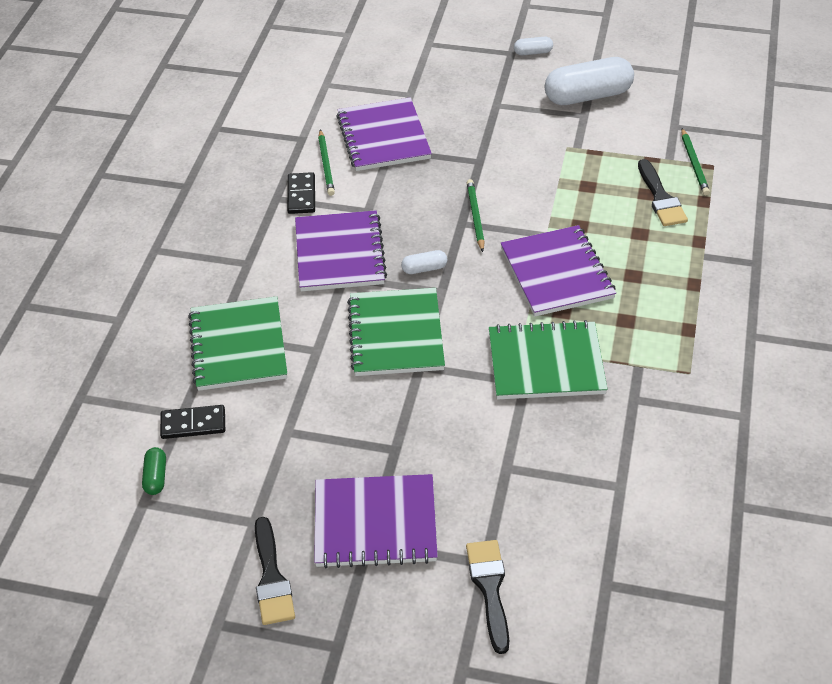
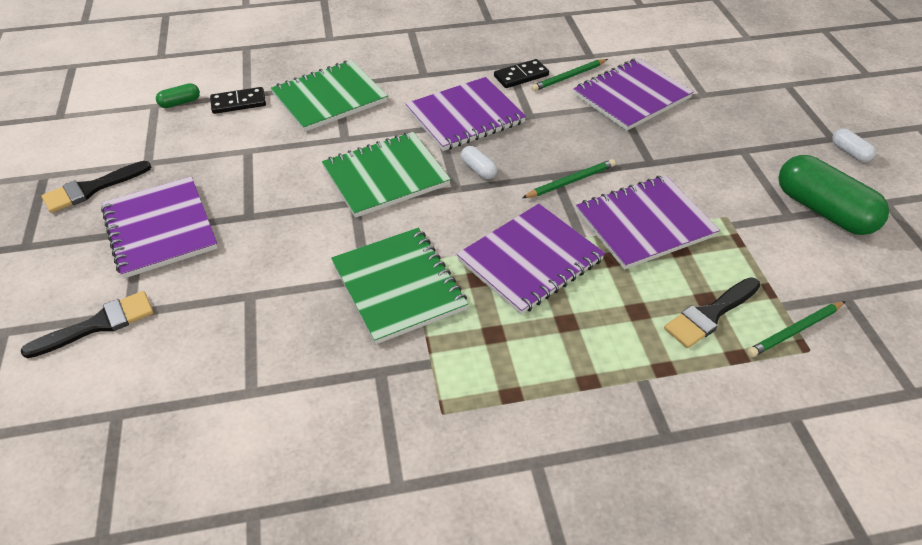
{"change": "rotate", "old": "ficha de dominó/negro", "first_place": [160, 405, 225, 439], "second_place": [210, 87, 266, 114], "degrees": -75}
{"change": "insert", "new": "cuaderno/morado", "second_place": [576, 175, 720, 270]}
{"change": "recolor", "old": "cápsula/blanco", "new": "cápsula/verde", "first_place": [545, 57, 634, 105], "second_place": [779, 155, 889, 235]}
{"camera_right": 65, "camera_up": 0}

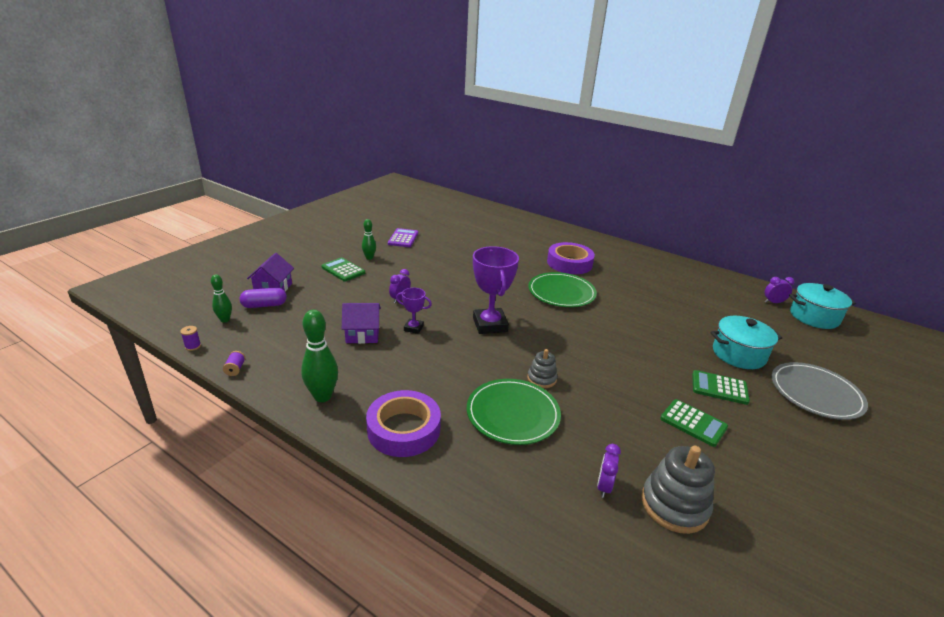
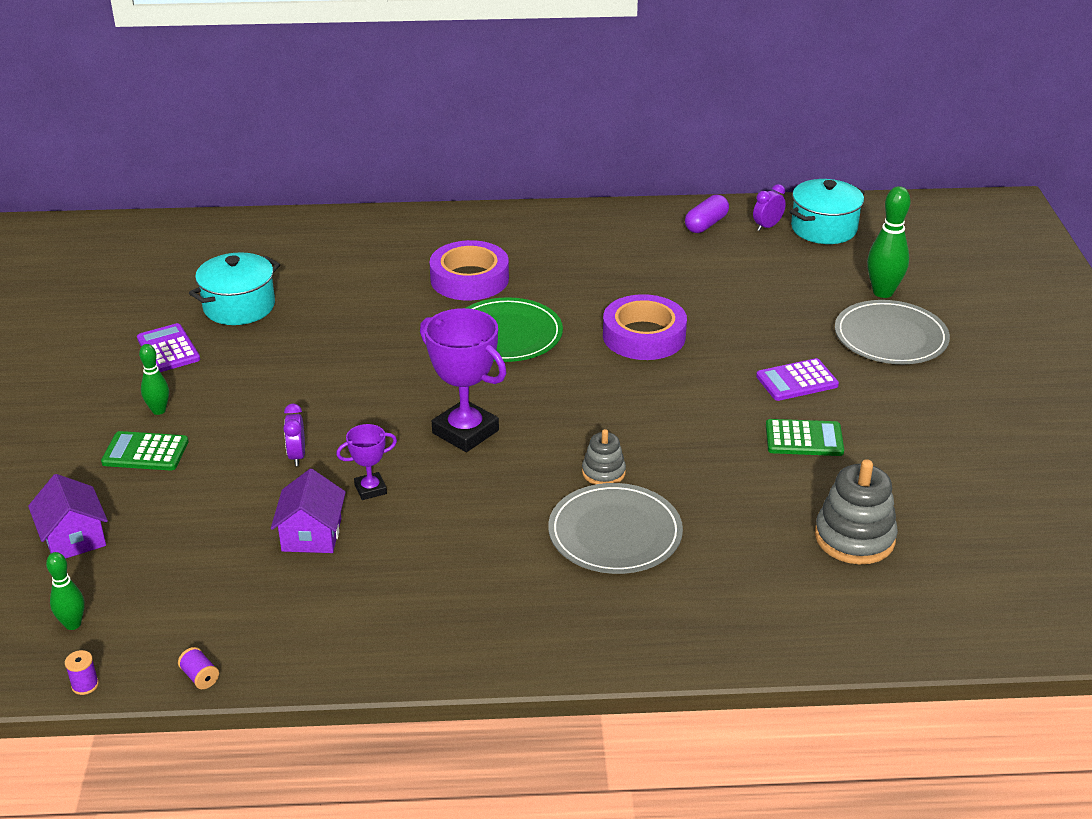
{"change": "move", "old": "olla/turquesa", "first_place": [710, 316, 782, 369], "second_place": [189, 252, 280, 325]}
{"change": "rotate", "old": "casa/morado", "first_place": [342, 303, 381, 344], "second_place": [271, 469, 346, 553], "degrees": -45}
{"change": "recolor", "old": "plato/verde", "new": "plato/gris", "first_place": [467, 379, 561, 445], "second_place": [548, 483, 683, 574]}
{"change": "move", "old": "cinta adhesiva/morado", "first_place": [366, 390, 441, 457], "second_place": [603, 294, 687, 360]}
{"change": "move", "old": "cápsula/morado", "first_place": [240, 288, 287, 308], "second_place": [685, 195, 729, 233]}
{"change": "recolor", "old": "calculadora/verde", "new": "calculadora/morado", "first_place": [692, 370, 750, 405], "second_place": [756, 358, 839, 401]}
{"change": "move", "old": "bolo/verde", "first_place": [301, 310, 338, 402], "second_place": [867, 186, 911, 298]}
{"change": "delete", "old": "despertador/morado", "first_place": [597, 444, 621, 498]}
{"camera_right": -35, "camera_up": 5}

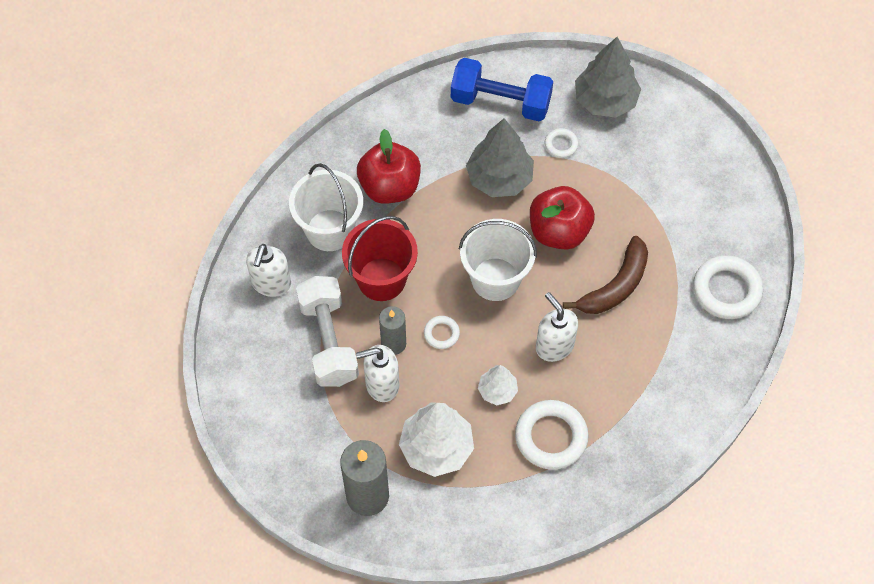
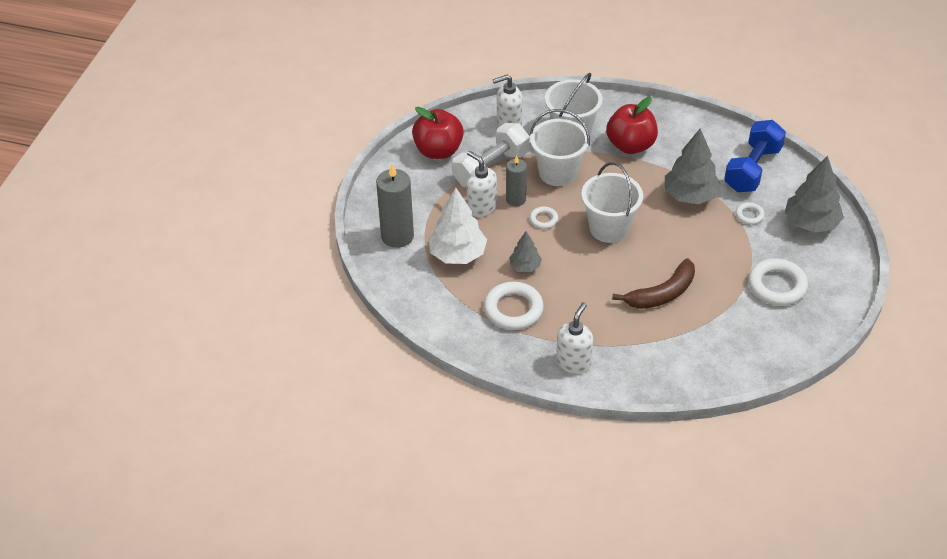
{"change": "move", "old": "manzana/rojo", "first_place": [530, 186, 595, 250], "second_place": [412, 107, 464, 159]}
{"change": "recolor", "old": "árbol/blanco", "new": "árbol/gris", "first_place": [478, 365, 518, 405], "second_place": [509, 231, 542, 272]}
{"change": "recolor", "old": "balde/rojo", "new": "balde/blanco", "first_place": [342, 216, 418, 301], "second_place": [530, 109, 590, 186]}
{"change": "move", "old": "dispensador de jabón/blanco", "first_place": [536, 292, 578, 362], "second_place": [556, 302, 593, 374]}
{"change": "rotate", "old": "plátano/marrón", "first_place": [563, 236, 648, 314], "second_place": [612, 258, 695, 309], "degrees": -45}
{"change": "rotate", "old": "mancuerna/azul", "first_place": [451, 58, 553, 121], "second_place": [724, 120, 786, 192], "degrees": 45}
{"change": "move", "old": "anillo/blanco", "first_place": [693, 255, 763, 319], "second_place": [748, 258, 808, 306]}
{"camera_right": 60, "camera_up": -15}

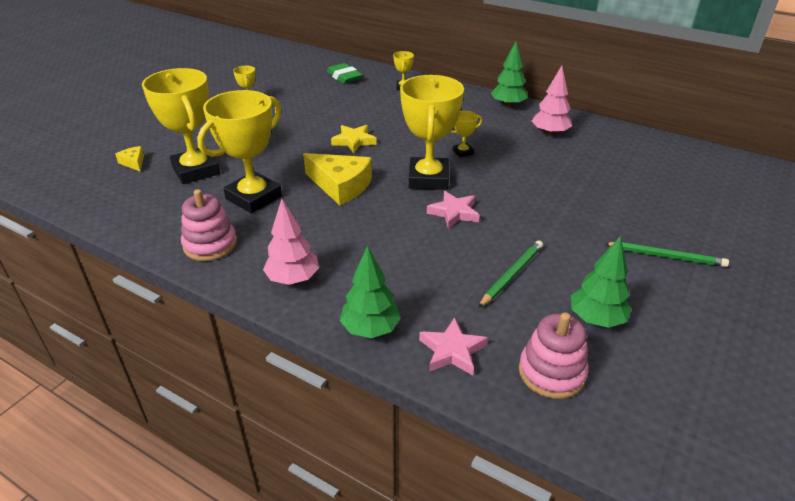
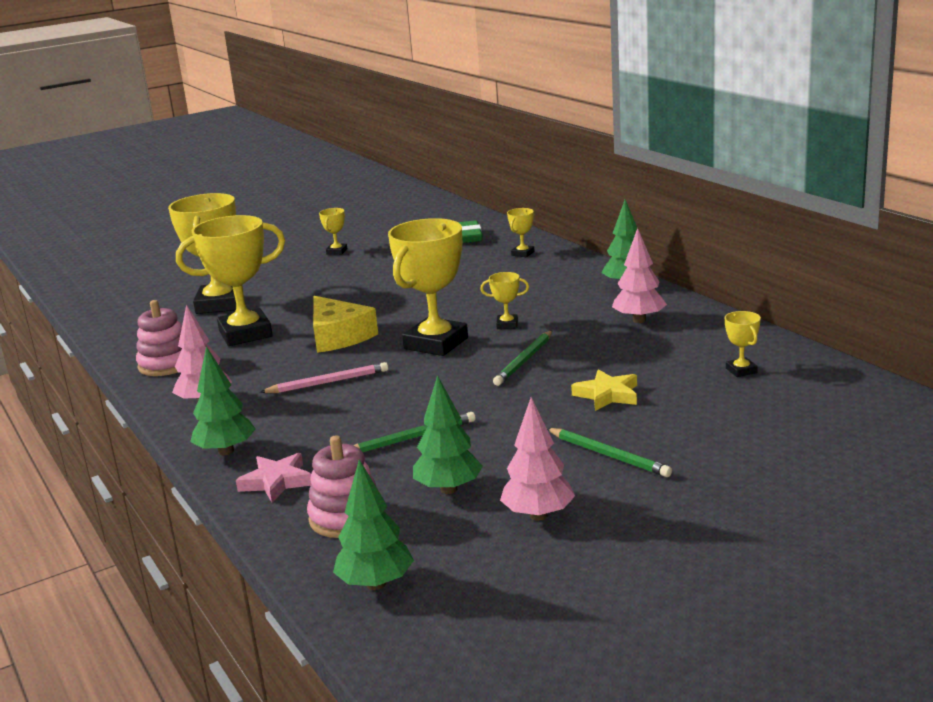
{"change": "insert", "new": "lápiz/rosa", "second_place": [260, 362, 388, 393]}
{"change": "insert", "new": "árbol/verde", "second_place": [333, 459, 414, 590]}
{"change": "insert", "new": "lápiz/verde", "second_place": [493, 331, 552, 386]}
{"change": "insert", "new": "árbol/rosa", "second_place": [500, 397, 575, 521]}
{"change": "move", "old": "estrella/amarillo", "first_place": [331, 125, 377, 153], "second_place": [571, 369, 637, 411]}
{"change": "insert", "new": "trofeo/amarillo", "second_place": [725, 311, 761, 377]}
{"change": "delete", "old": "queso/amarillo", "first_place": [115, 146, 144, 171]}
{"change": "delete", "old": "estrella/rosa", "first_place": [427, 191, 479, 229]}
{"camera_right": 30, "camera_up": -15}

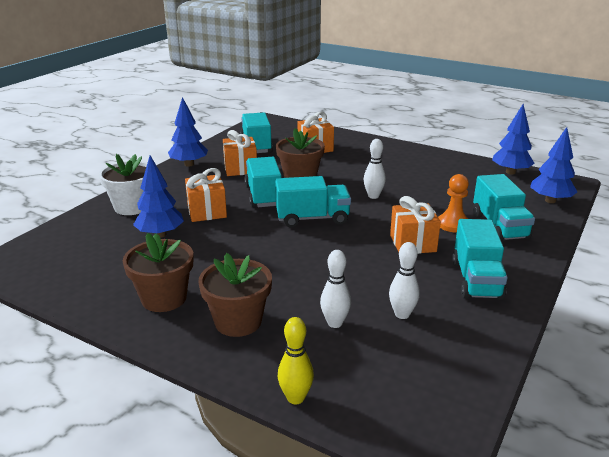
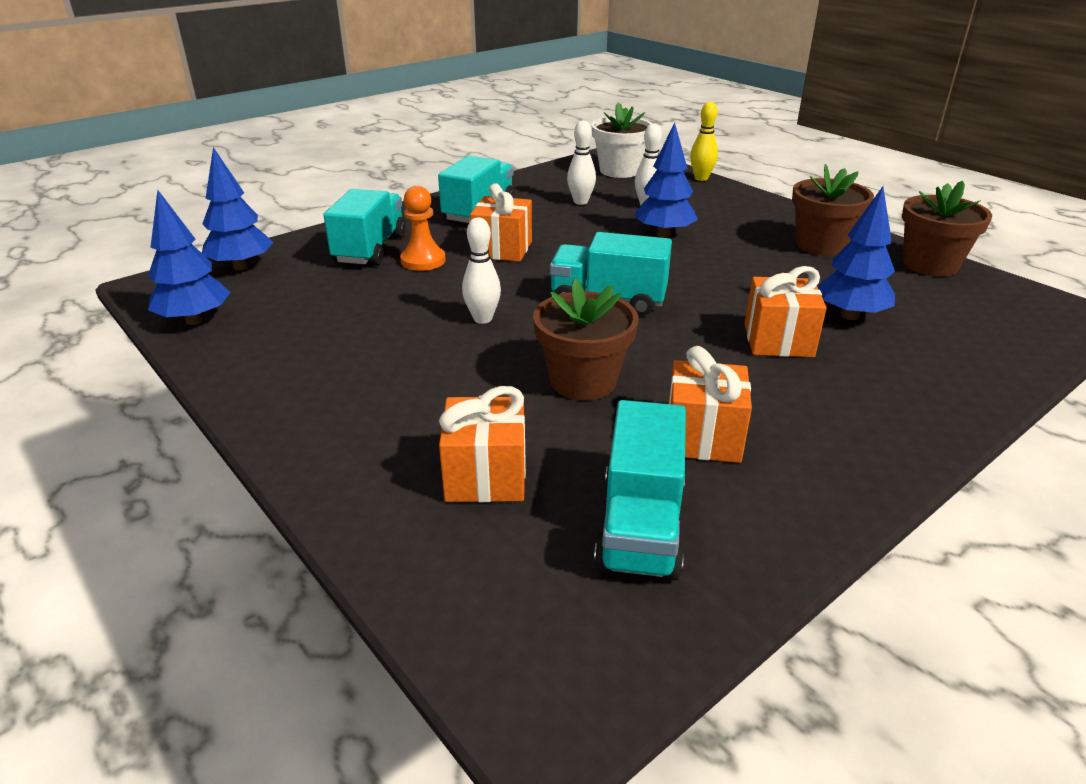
{"change": "move", "old": "maceta/blanco", "first_place": [99, 154, 147, 215], "second_place": [592, 102, 653, 178]}
{"change": "move", "old": "árbol/azul", "first_place": [168, 97, 208, 167], "second_place": [634, 122, 698, 238]}
{"change": "move", "old": "maceta/marrón", "first_place": [198, 253, 272, 337], "second_place": [902, 181, 992, 276]}
{"change": "delete", "old": "camión/turquesa", "first_place": [244, 157, 282, 208]}
{"camera_right": -160, "camera_up": 5}

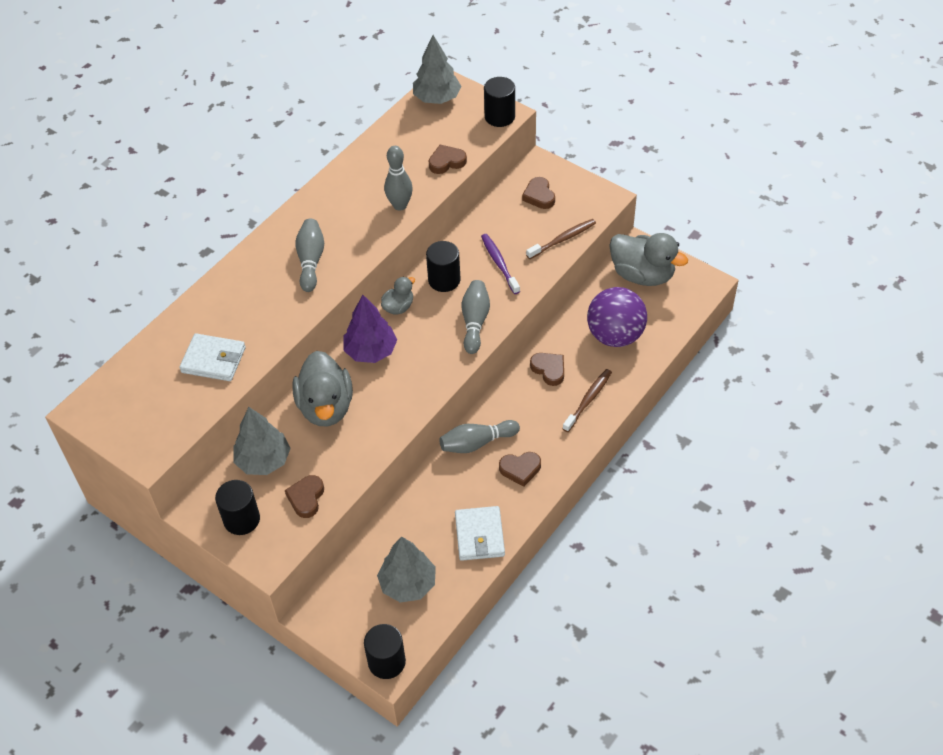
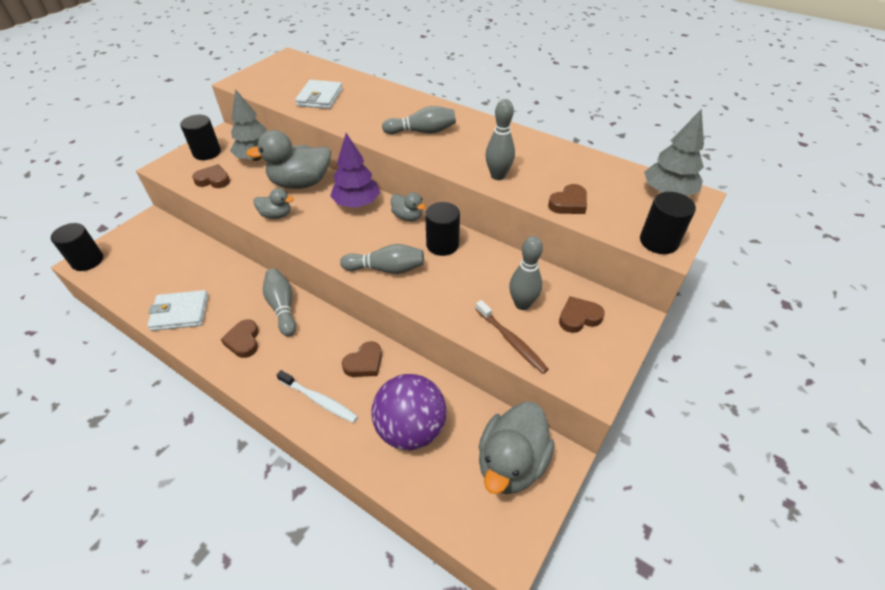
{"change": "insert", "new": "pato/gris", "second_place": [253, 188, 294, 219]}
{"change": "recolor", "old": "cepillo de dientes/marrón", "new": "cepillo de dientes/blanco", "first_place": [563, 369, 612, 432], "second_place": [277, 370, 358, 423]}
{"change": "insert", "new": "bolo/gris", "second_place": [509, 236, 543, 310]}
{"change": "rotate", "old": "corazón/marrón", "first_place": [429, 145, 467, 174], "second_place": [548, 184, 587, 214], "degrees": 75}
{"change": "delete", "old": "árbol/gris", "first_place": [377, 536, 436, 603]}
{"change": "delete", "old": "cepillo de dientes/morado", "first_place": [481, 234, 520, 294]}
{"camera_right": 85, "camera_up": -5}

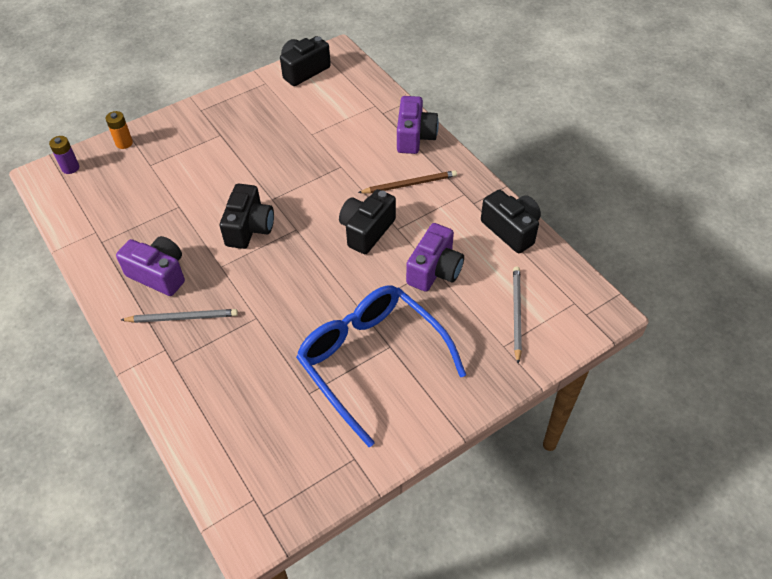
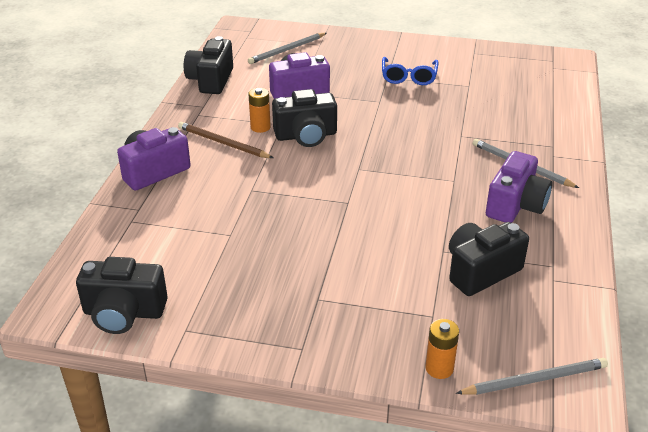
{"change": "insert", "new": "pila/naranja", "second_place": [248, 88, 271, 133]}
{"change": "resize", "old": "gafas/azul", "first_place": [296, 285, 466, 447], "second_place": [382, 57, 439, 85], "factor": 0.49}
{"change": "move", "old": "cámara/negro", "first_place": [220, 184, 274, 249], "second_place": [449, 222, 529, 296]}
{"change": "replace", "old": "pila/morado", "new": "lápiz/gris", "first_place": [49, 136, 79, 174], "second_place": [456, 358, 608, 395]}
{"change": "rotate", "old": "cámara/morado", "first_place": [116, 236, 185, 296], "second_place": [486, 151, 552, 223], "degrees": -135}
{"camera_right": -135, "camera_up": -15}

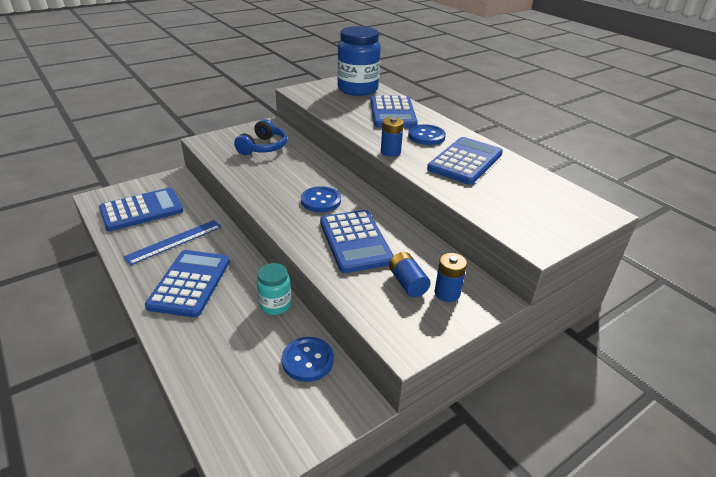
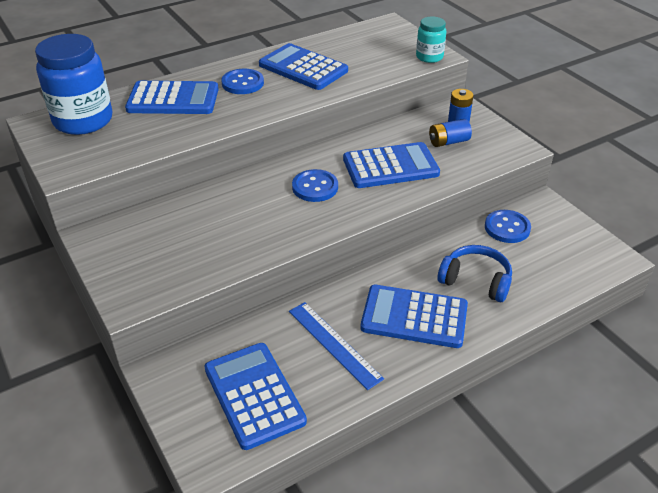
{"change": "move", "old": "tarro/turquesa", "first_place": [257, 263, 291, 315], "second_place": [416, 17, 446, 63]}
{"change": "move", "old": "auriculares/azul", "first_place": [234, 119, 287, 155], "second_place": [437, 245, 512, 302]}
{"change": "delete", "old": "pila/azul", "first_place": [381, 117, 404, 157]}
{"camera_right": -85, "camera_up": 5}

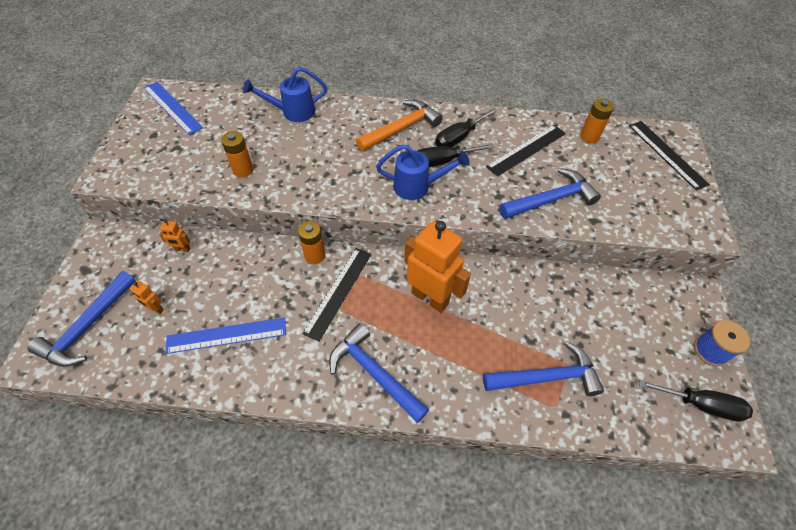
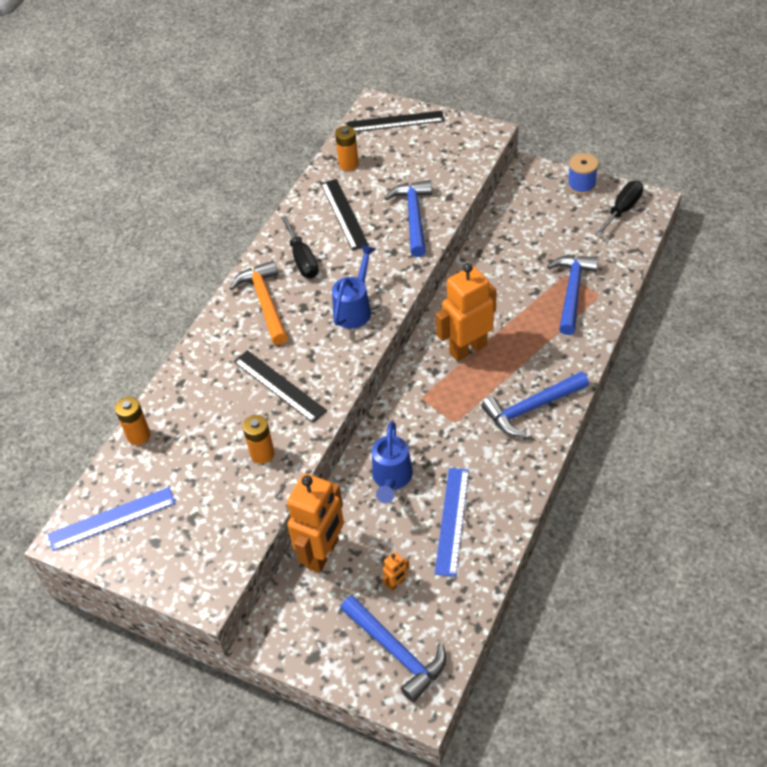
{"change": "move", "old": "pila/naranja", "first_place": [298, 221, 325, 264], "second_place": [115, 397, 151, 445]}
{"change": "move", "old": "regla/negro", "first_place": [302, 248, 371, 342], "second_place": [233, 350, 327, 423]}
{"change": "resize", "old": "robot/naranja", "first_place": [159, 219, 190, 252], "second_place": [287, 473, 344, 573], "factor": 2.44}
{"change": "move", "old": "regadera/azul", "first_place": [243, 67, 327, 122], "second_place": [372, 422, 413, 503]}
{"change": "delete", "old": "destornillador/negro", "first_place": [417, 144, 495, 167]}
{"camera_right": -65, "camera_up": -5}

